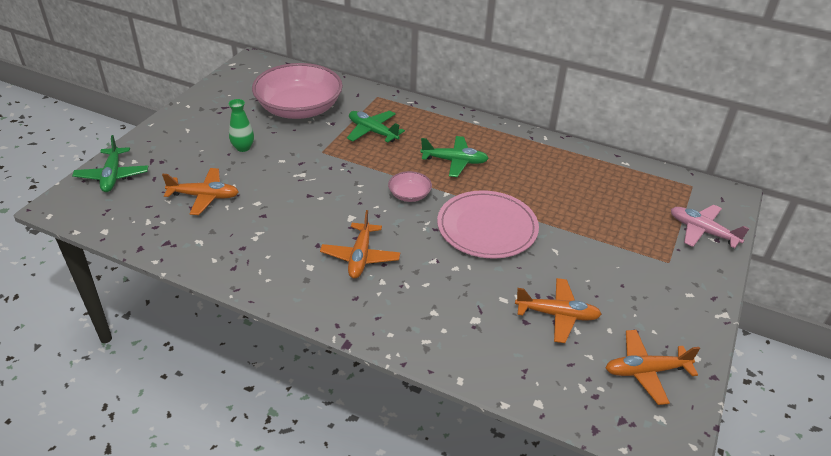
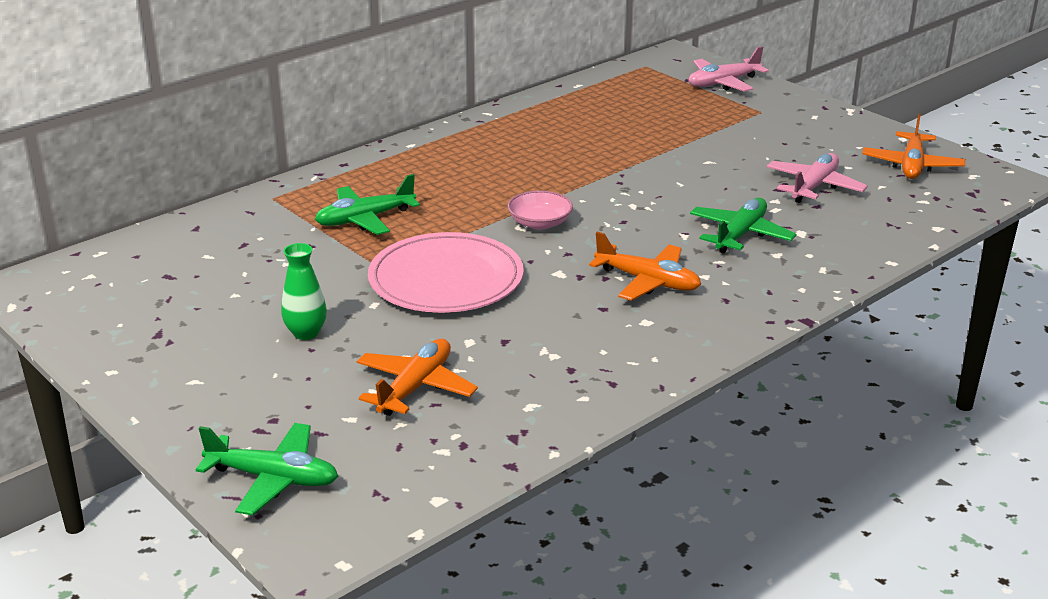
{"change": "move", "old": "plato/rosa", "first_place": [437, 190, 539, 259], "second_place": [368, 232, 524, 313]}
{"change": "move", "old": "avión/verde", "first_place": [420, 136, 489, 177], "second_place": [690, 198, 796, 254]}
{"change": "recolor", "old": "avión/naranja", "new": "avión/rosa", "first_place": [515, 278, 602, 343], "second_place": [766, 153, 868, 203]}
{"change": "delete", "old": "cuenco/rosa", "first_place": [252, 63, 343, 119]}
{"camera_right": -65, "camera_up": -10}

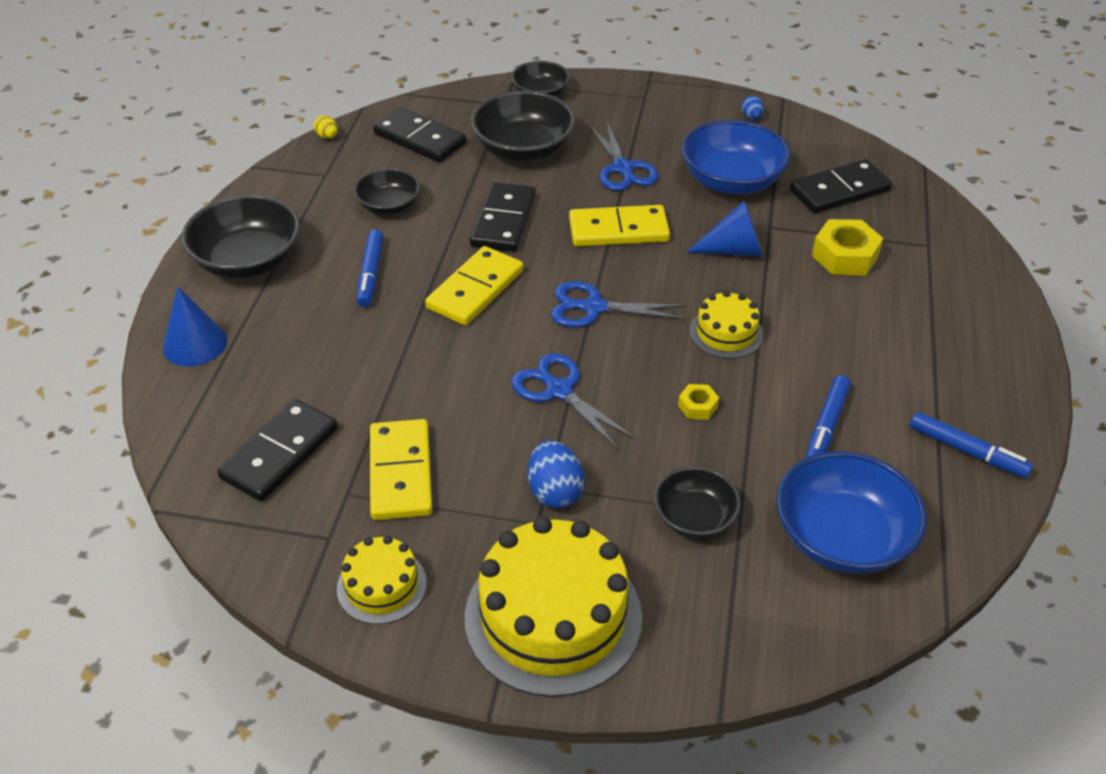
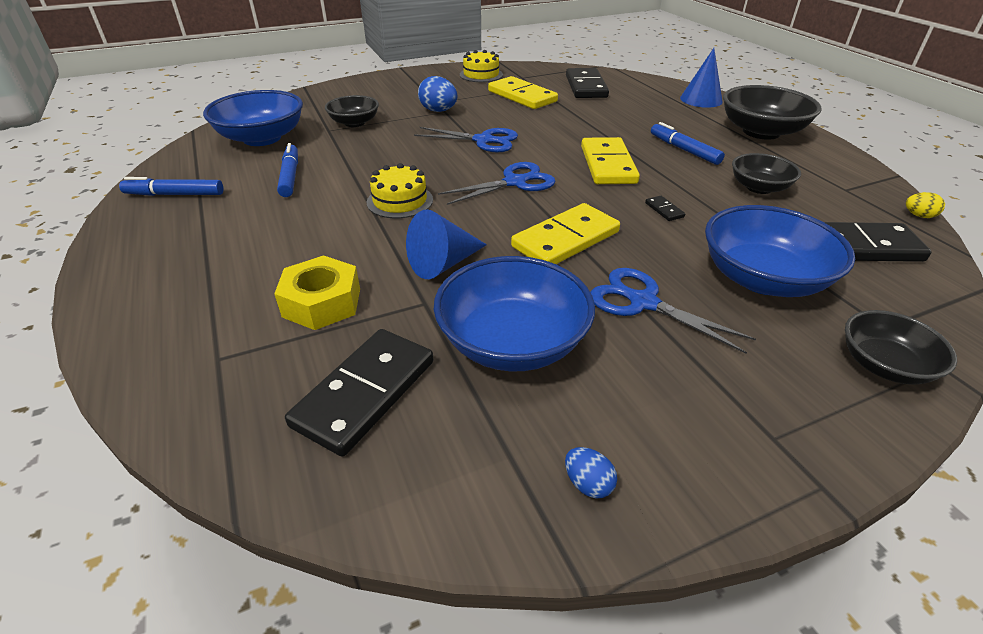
{"change": "resize", "old": "ficha de dominó/negro", "first_place": [470, 182, 536, 252], "second_place": [645, 196, 685, 221], "factor": 0.41}
{"change": "recolor", "old": "cuenco/negro", "new": "cuenco/azul", "first_place": [471, 91, 576, 162], "second_place": [705, 205, 855, 297]}
{"change": "delete", "old": "tarta/amarillo", "first_place": [465, 516, 642, 697]}
{"change": "delete", "old": "tuerca/amarillo", "first_place": [678, 384, 719, 420]}
{"camera_right": 145, "camera_up": -5}

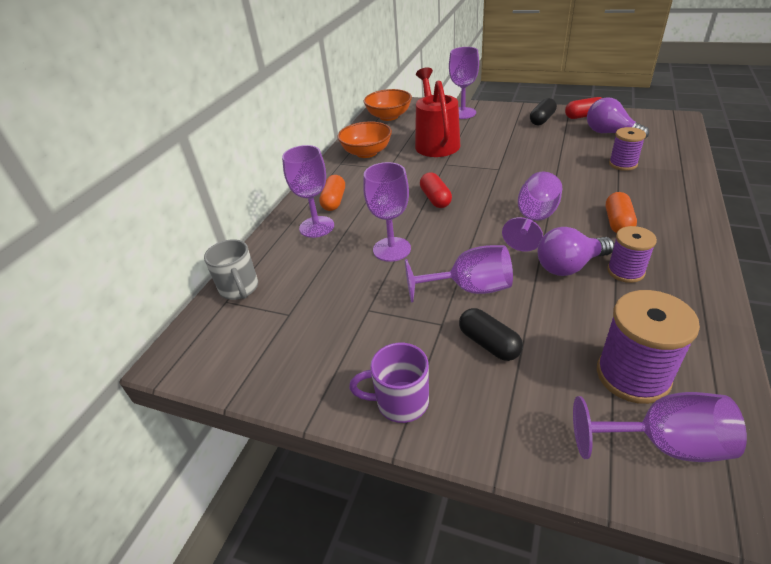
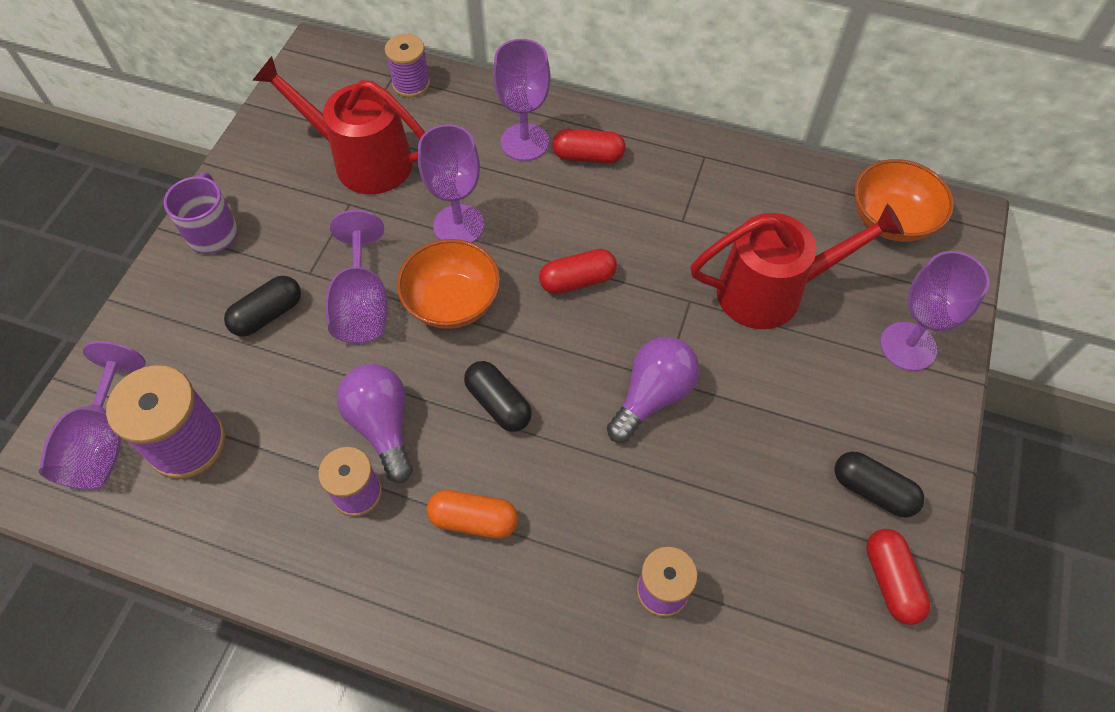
{"change": "insert", "new": "regadera/rojo", "second_place": [252, 56, 425, 194]}
{"change": "replace", "old": "taza/gris", "new": "carrete/morado", "first_place": [204, 239, 258, 300], "second_place": [385, 34, 430, 98]}
{"change": "move", "old": "cuenco/naranja", "first_place": [337, 121, 392, 158], "second_place": [397, 239, 500, 329]}
{"change": "replace", "old": "copa/morado", "new": "cápsula/negro", "first_place": [502, 172, 562, 252], "second_place": [464, 361, 532, 432]}
{"change": "recolor", "old": "cápsula/naranja", "new": "cápsula/rojo", "first_place": [319, 175, 345, 211], "second_place": [552, 129, 626, 163]}
{"change": "move", "old": "bombilla/morado", "first_place": [587, 97, 649, 138], "second_place": [607, 337, 700, 443]}
{"camera_right": 85, "camera_up": 20}

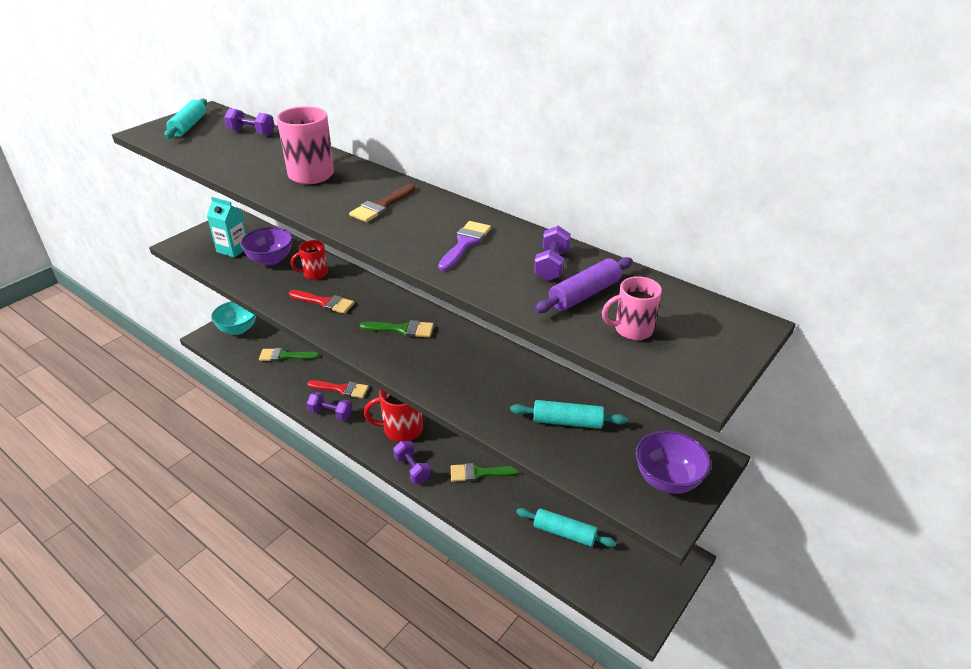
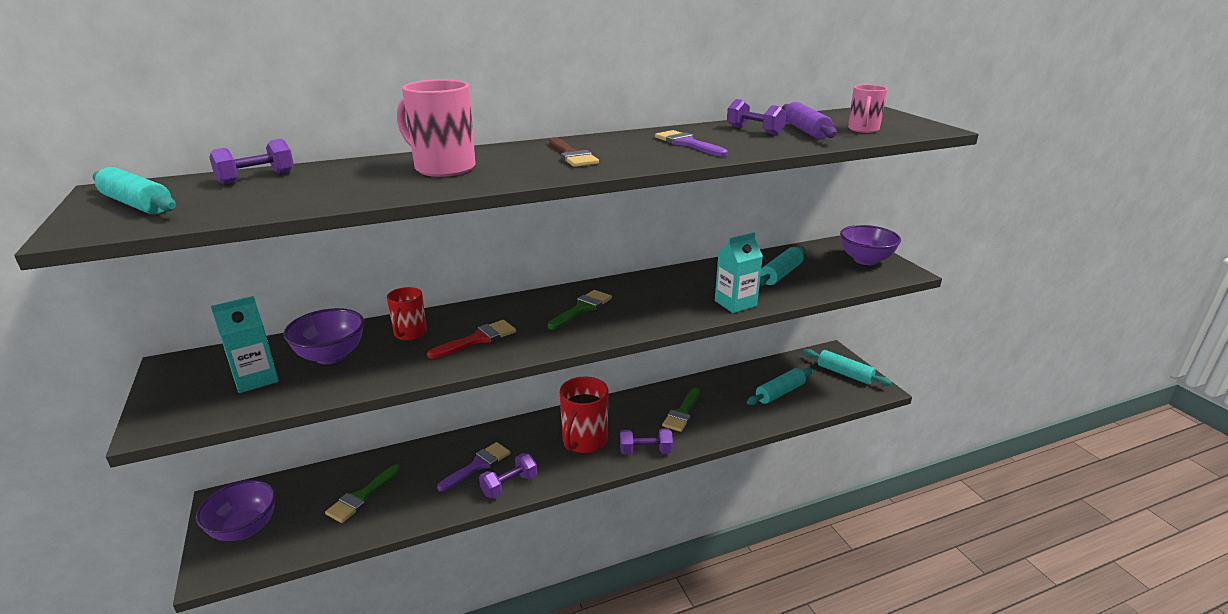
{"change": "recolor", "old": "cuenco/turquesa", "new": "cuenco/morado", "first_place": [211, 301, 256, 335], "second_place": [196, 480, 276, 541]}
{"change": "recolor", "old": "pincel/rojo", "new": "pincel/morado", "first_place": [307, 380, 369, 398], "second_place": [437, 442, 511, 491]}
{"change": "insert", "new": "cartón de leche/turquesa", "second_place": [715, 233, 763, 313]}
{"change": "insert", "new": "rodillo/turquesa", "second_place": [804, 349, 892, 386]}
{"camera_right": -60, "camera_up": -10}

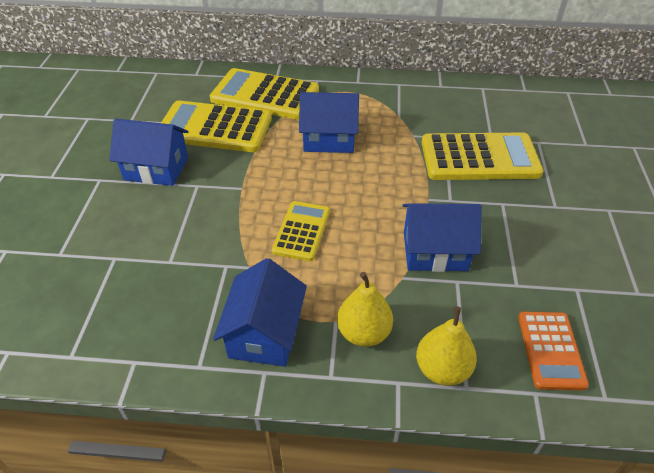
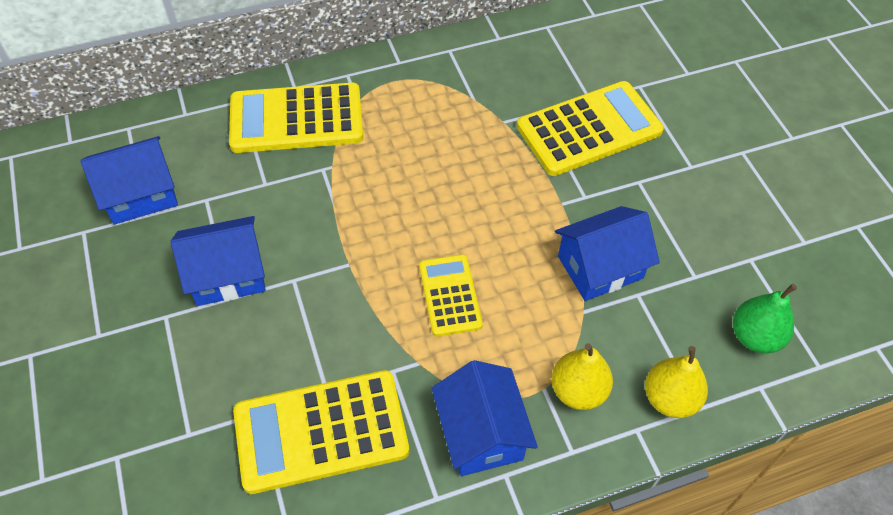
{"change": "move", "old": "casa/azul", "first_place": [299, 92, 359, 153], "second_place": [80, 136, 178, 225]}
{"change": "move", "old": "calculadora/amarillo", "first_place": [161, 100, 272, 152], "second_place": [233, 370, 409, 494]}
{"change": "replace", "old": "calculadora/naranja", "new": "pera/verde", "first_place": [518, 312, 589, 391], "second_place": [733, 284, 797, 353]}
{"camera_right": -25, "camera_up": 10}

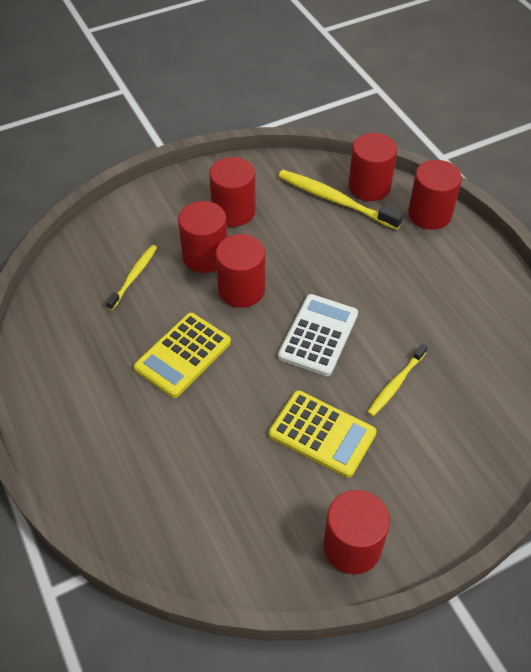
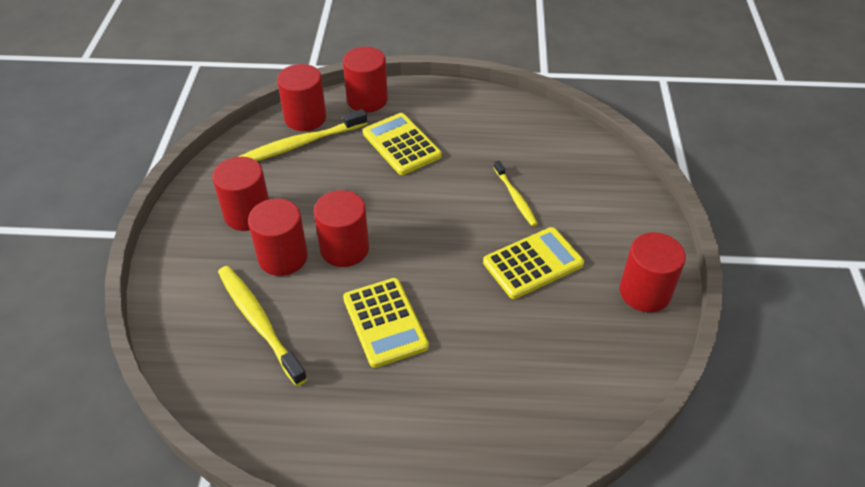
{"change": "resize", "old": "cepillo de dientes/amarillo", "first_place": [106, 245, 157, 310], "second_place": [218, 266, 307, 386], "factor": 1.65}
{"change": "insert", "new": "calculadora/amarillo", "second_place": [363, 113, 442, 175]}
{"change": "delete", "old": "calculadora/blanco", "first_place": [278, 294, 358, 376]}
{"camera_right": -60, "camera_up": -5}

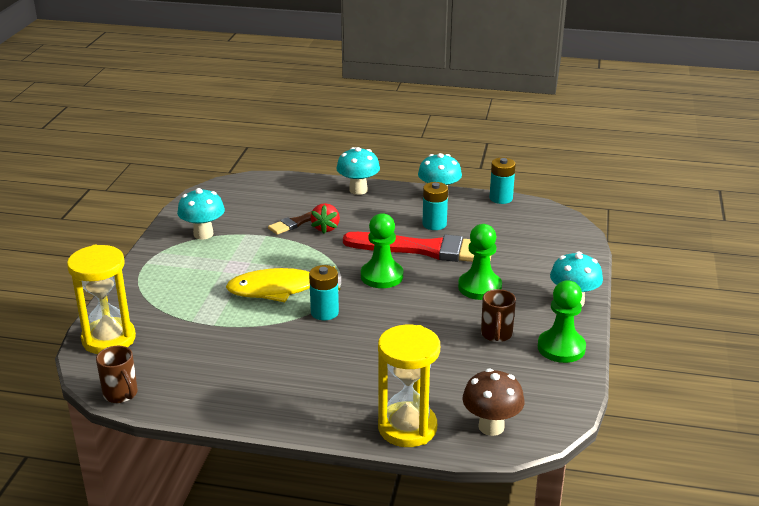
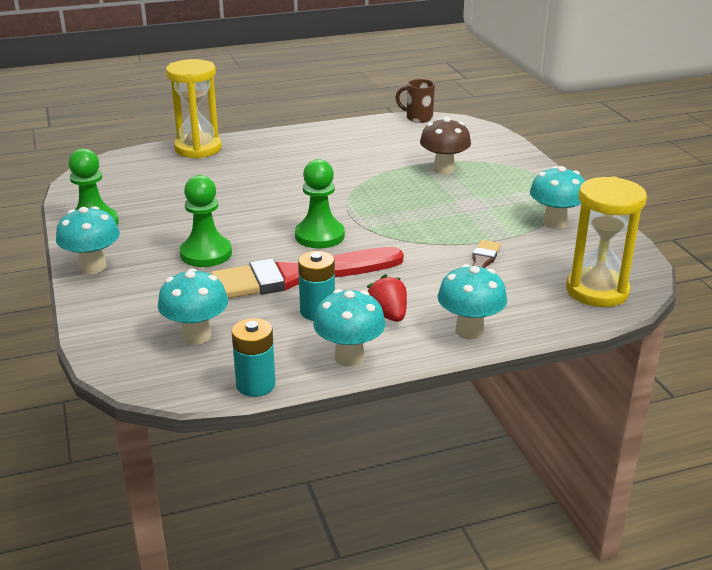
{"change": "insert", "new": "seta/turquesa", "second_place": [158, 268, 228, 345]}
{"change": "move", "old": "fresa/rojo", "first_place": [311, 203, 340, 234], "second_place": [367, 274, 407, 322]}
{"change": "move", "old": "seta/marrón", "first_place": [462, 368, 524, 436], "second_place": [420, 117, 471, 174]}
{"change": "move", "old": "reloj de arena/amarillo", "first_place": [67, 245, 136, 354], "second_place": [566, 176, 647, 307]}
{"change": "delete", "old": "pez/amarillo", "first_place": [226, 267, 340, 302]}
{"change": "delete", "old": "pila/turquesa", "first_place": [309, 265, 339, 320]}
{"change": "delete", "old": "taza/marrón", "first_place": [481, 289, 516, 342]}
{"camera_right": 150, "camera_up": 0}

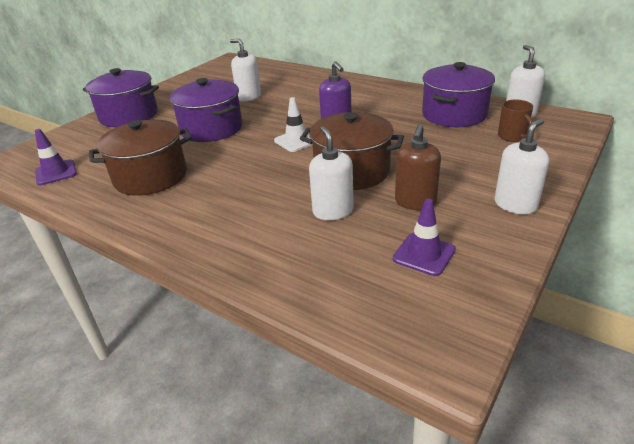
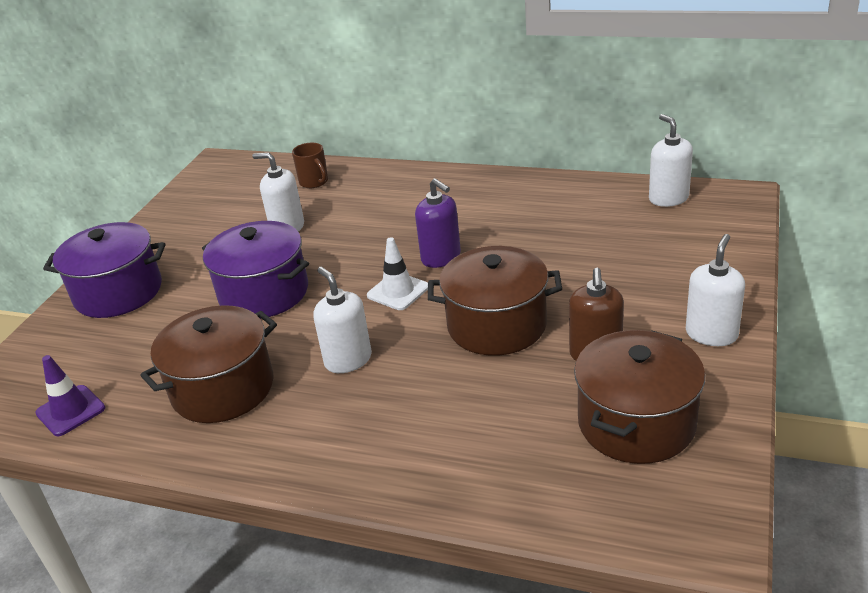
{"change": "move", "old": "taza/marrón", "first_place": [498, 99, 533, 142], "second_place": [292, 143, 328, 188]}
{"change": "move", "old": "dispensador de jabón/blanco", "first_place": [309, 126, 354, 220], "second_place": [313, 267, 372, 373]}
{"change": "replace", "old": "cono de tráfico/morado", "new": "olla/marrón", "first_place": [393, 199, 456, 276], "second_place": [574, 330, 705, 464]}
{"change": "delete", "old": "olla/morado", "first_place": [422, 62, 495, 127]}
{"camera_right": -15, "camera_up": 0}

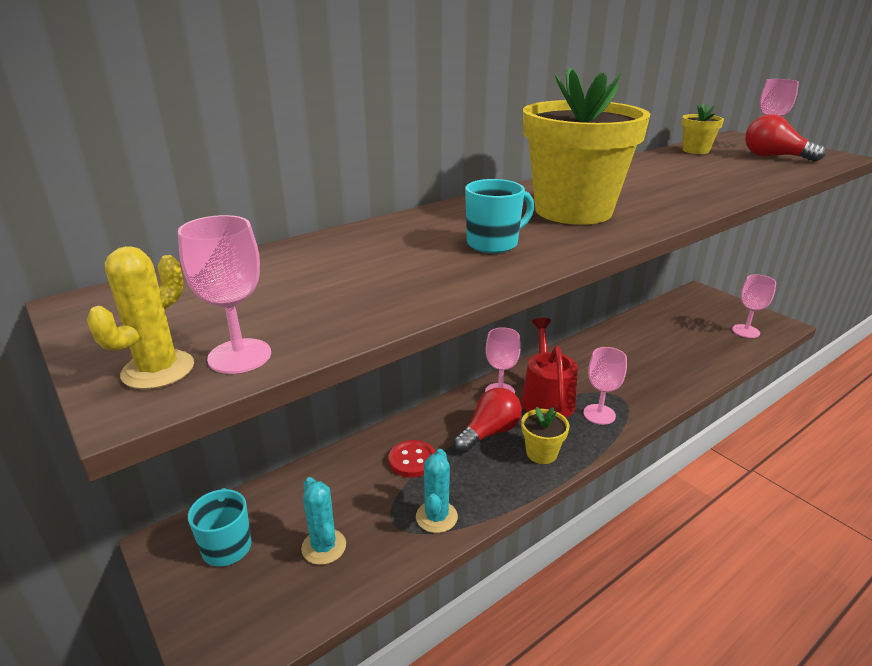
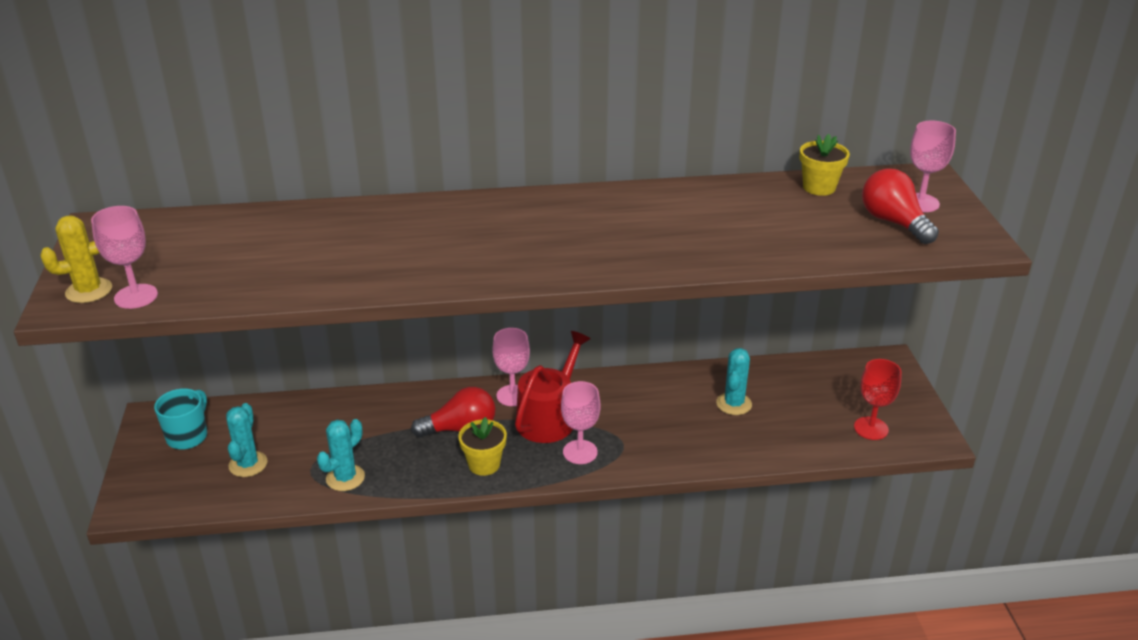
{"change": "insert", "new": "cactus/turquesa", "second_place": [716, 348, 752, 415]}
{"change": "recolor", "old": "copa/rosa", "new": "copa/rojo", "first_place": [732, 274, 776, 338], "second_place": [854, 359, 902, 440]}
{"change": "delete", "old": "botón/rojo", "first_place": [389, 440, 435, 477]}
{"change": "delete", "old": "taza/turquesa", "first_place": [465, 179, 534, 253]}
{"change": "delete", "old": "maceta/amarillo", "first_place": [523, 67, 651, 225]}
{"camera_right": 30, "camera_up": 5}

